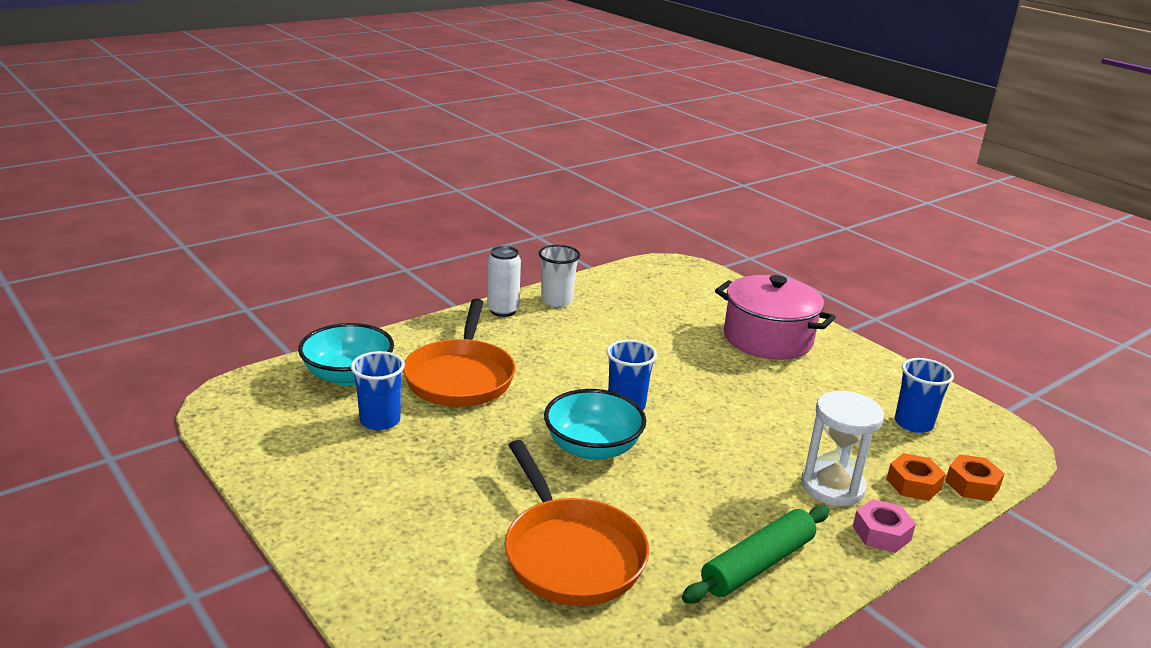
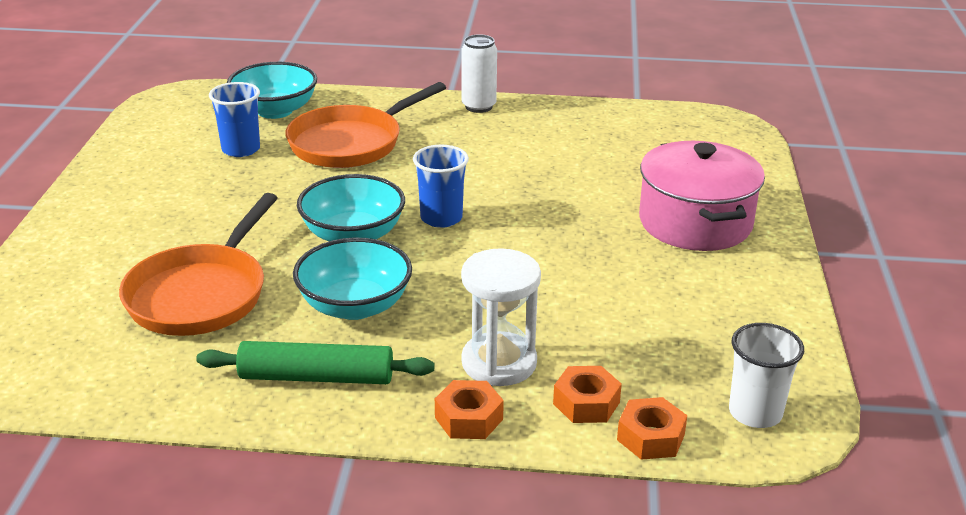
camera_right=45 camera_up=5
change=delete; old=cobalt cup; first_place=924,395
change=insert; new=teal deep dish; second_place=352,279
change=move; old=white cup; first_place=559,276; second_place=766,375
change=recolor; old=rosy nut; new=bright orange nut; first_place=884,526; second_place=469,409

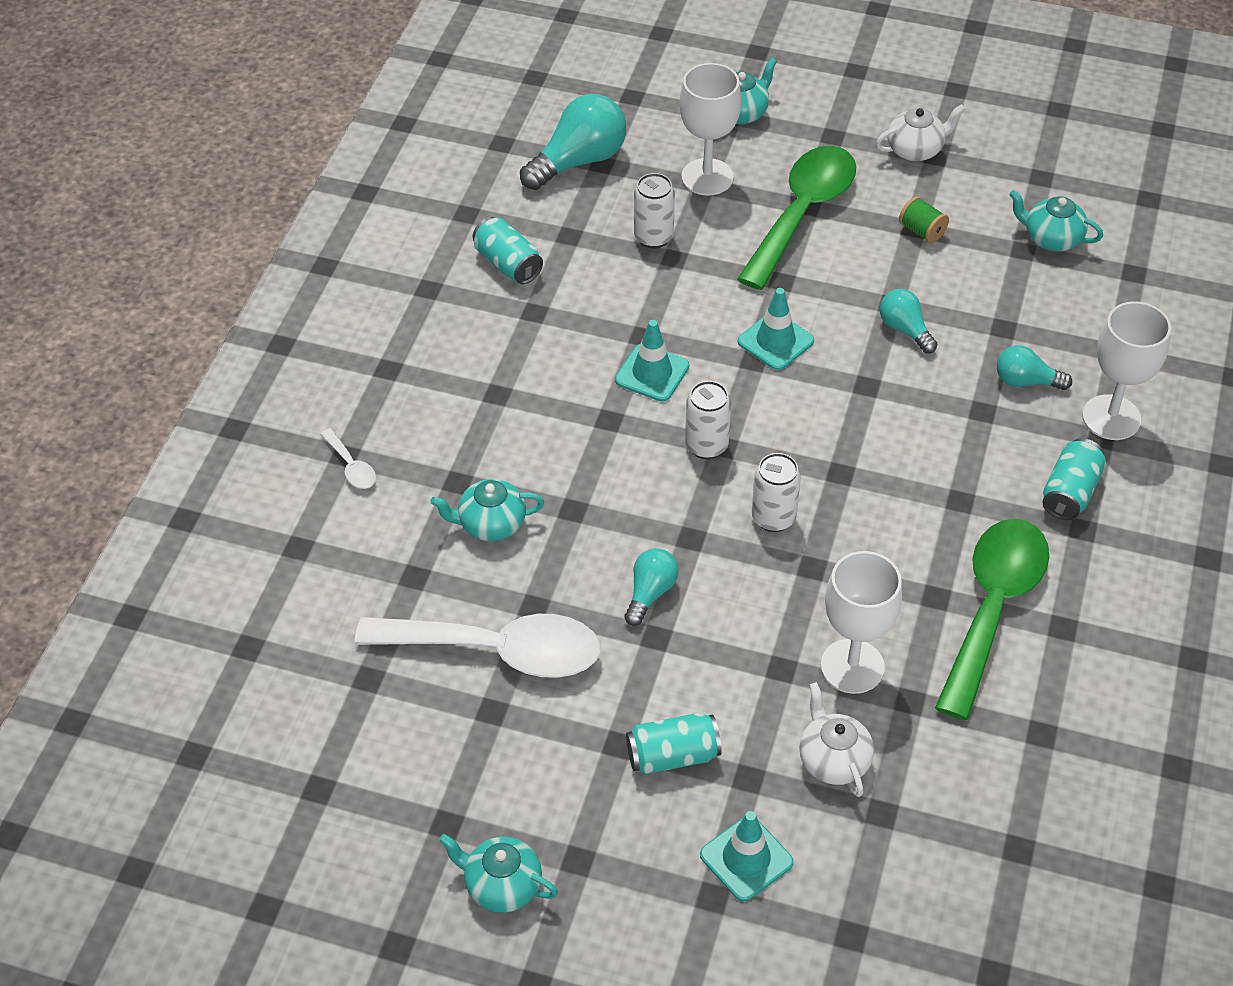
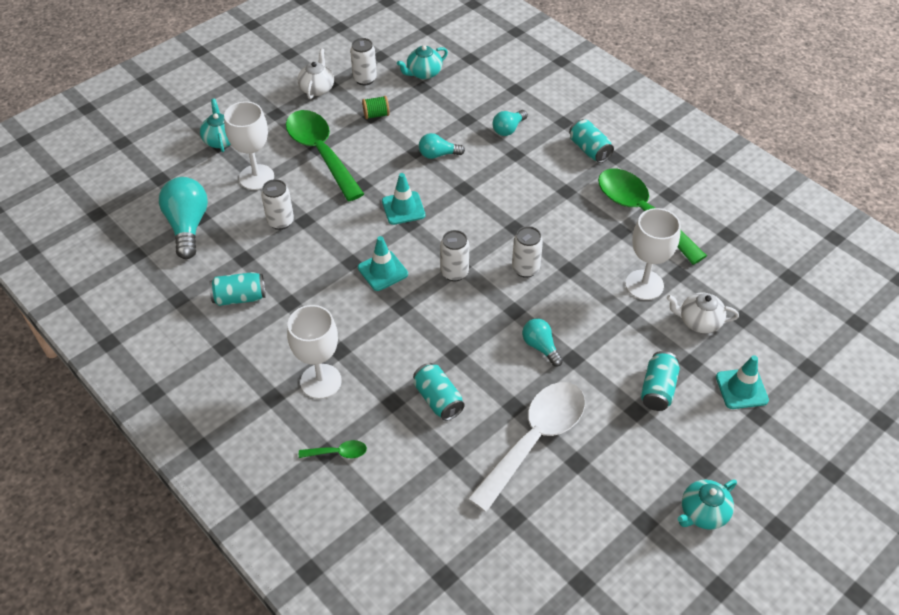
camera_right=-60 camera_up=0
change=insert; new=white tin; second_place=363,61
change=move; old=white goblet; first_place=1126,370; second_place=314,352
change=replace; old=teal teapot; new=teal tin; first_place=487,510; second_place=439,392
change=recolor; old=white tablespoon; new=green tablespoon; first_place=348,458; second_place=333,449

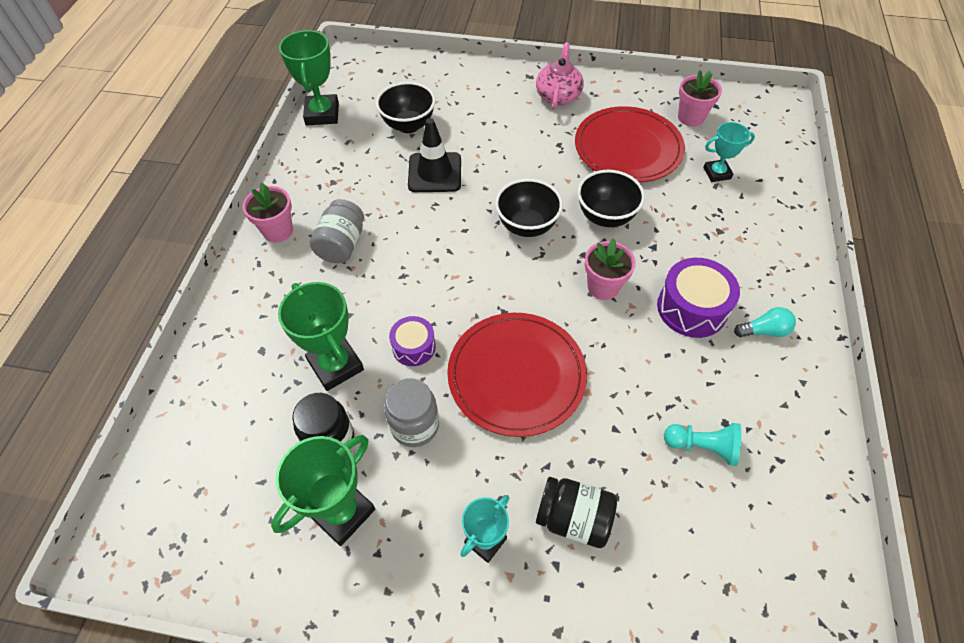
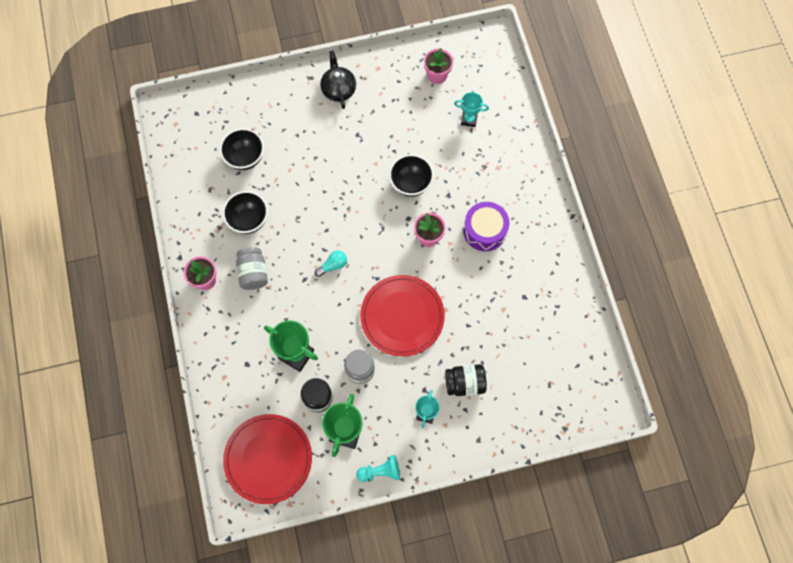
camera_right=-25 camera_up=15
change=delete; old=green award cup; first_place=309,77
change=delete; old=royal purple toy drum; first_place=412,341
change=delete; old=jet-black road cone; first_place=434,155
change=move; old=jet-black deep dish; first_place=529,208; second_place=245,212
change=move; old=scarlet dinner plate; first_place=630,144; second_place=267,459
change=move; old=teal chess pawn; first_place=702,444; second_place=378,468
change=move; old=teal lightbulb; first_place=765,322; second_place=331,264
change=recolor; old=rosy teapot; new=jet-black teapot; first_place=560,76; second_place=338,79
change=rotate; old=teal award cup; first_place=729,152; second_place=471,109; degrees=45

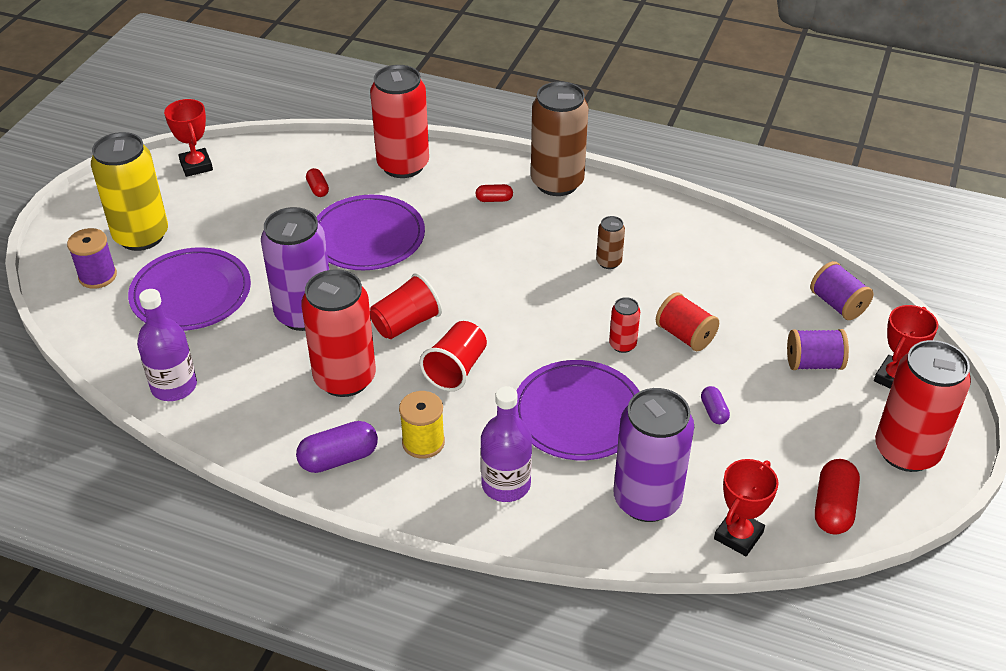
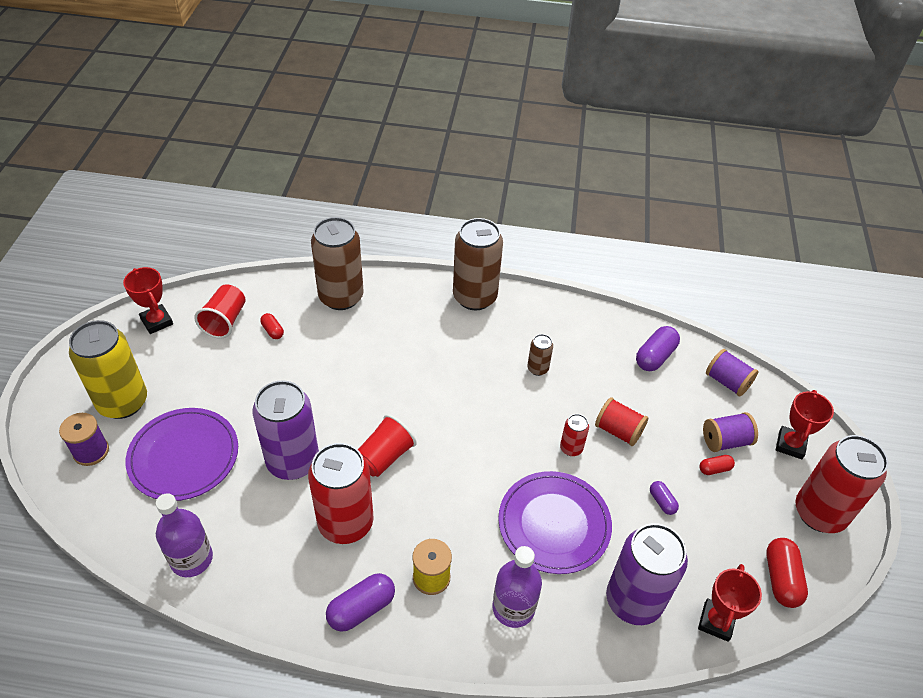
camera_right=-15 camera_up=5
change=delete; old=royal purple dinner plate; first_place=371,232
change=insert; new=royal purple pill; second_place=658,348
change=move; old=scarlet cup; first_place=453,356; second_place=219,311
change=move; old=scarlet pill; first_place=494,193; second_place=717,465
change=recolor; old=scarlet tin; new=russet tin; first_place=399,121; second_place=337,263

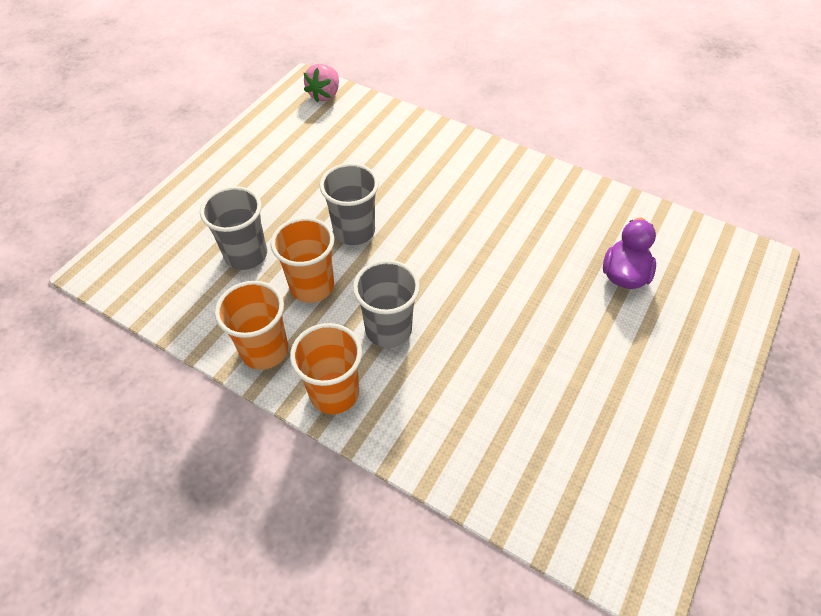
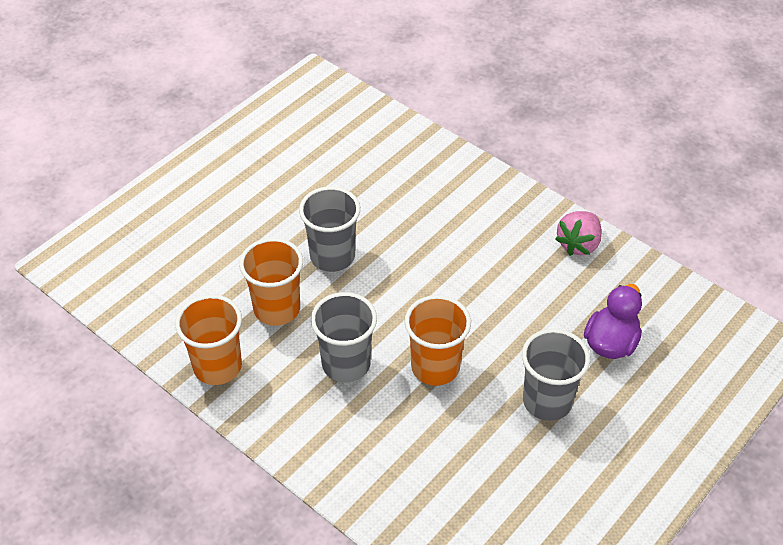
camera_right=10 camera_up=-5
change=move; old=gray cup; first_place=233,228; second_place=556,375
change=move; old=bright orange cup; first_place=326,368; second_place=438,340
change=move; old=rosy toy strawberry; first_place=321,83; second_place=578,233

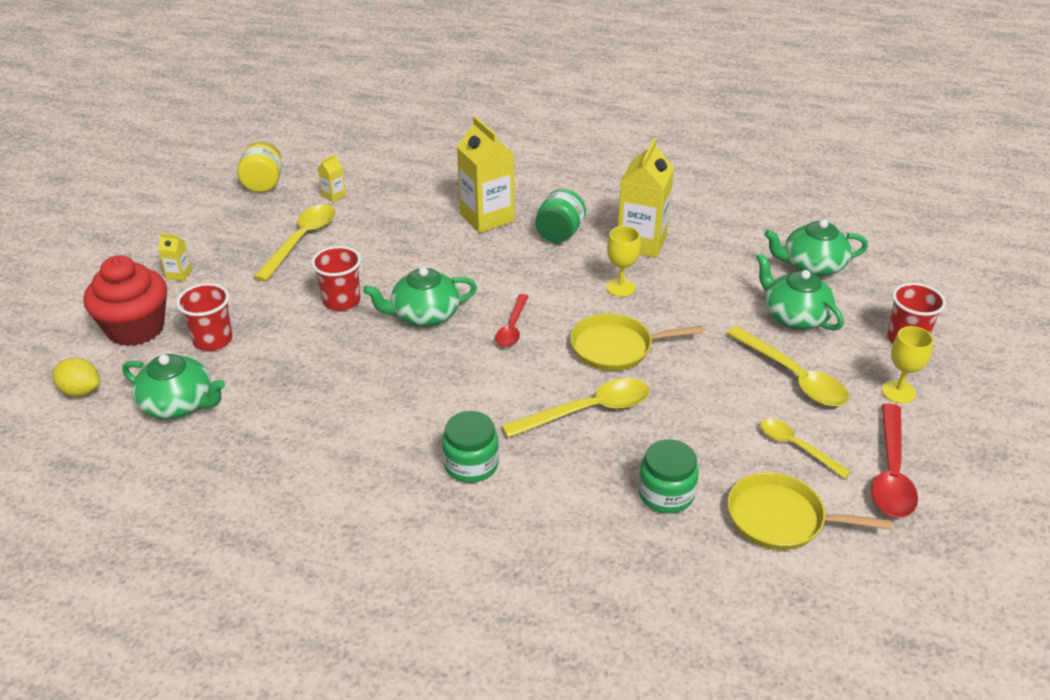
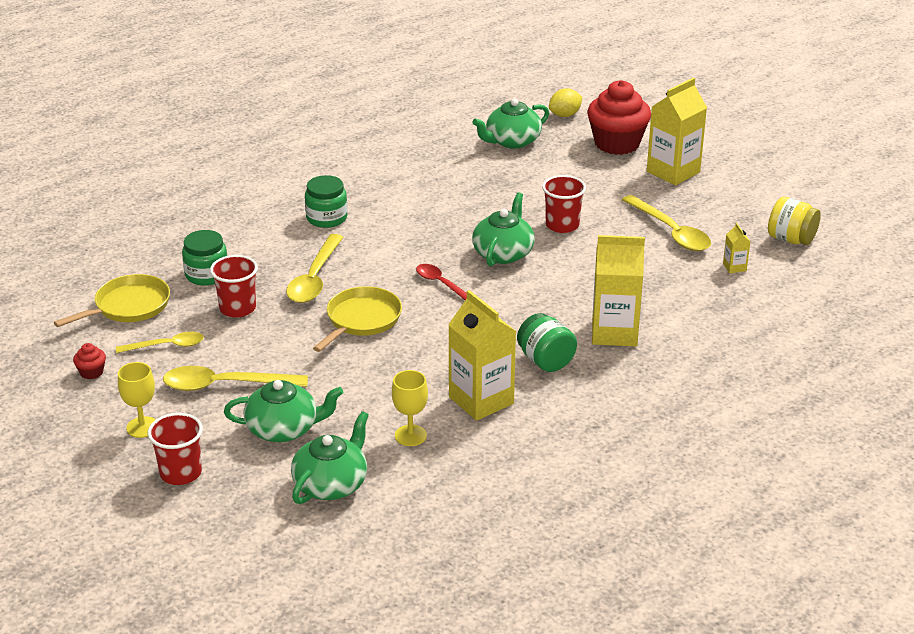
camera_right=125 camera_up=-5
change=move; old=scarlet cup; first_place=204,317; second_place=234,286
change=move; old=yellow goblet; first_place=623,261; second_place=410,408
change=replace; old=scarlet tablespoon; new=scarlet cupcake; first_place=894,461; second_place=89,361
change=resize; old=yellow juice carton; first_place=175,257; second_place=677,131; factor=2.28

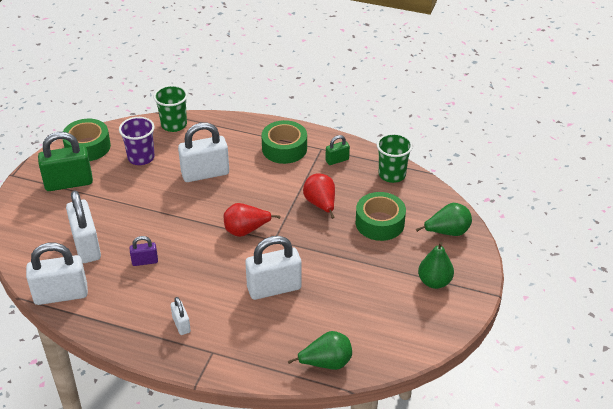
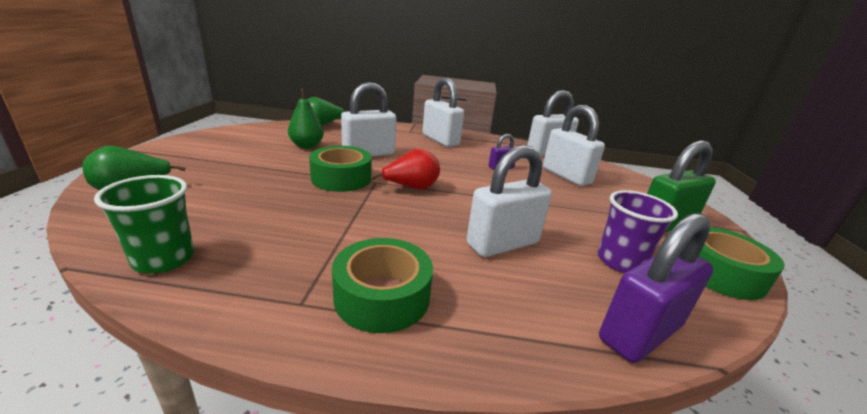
camera_right=165 camera_up=-15
change=delete; old=scarlet toy pear; first_place=319,196
change=delete; old=green lock; first_place=337,150
change=move; old=green tape; first_place=381,216; second_place=340,169
change=move; old=green toy pear; first_place=436,265; second_place=306,118
change=replace; old=green cup; new=royal purple lock; first_place=171,108; second_place=656,288
change=resize; old=white lock; first_place=181,316; second_place=443,112; factor=1.99

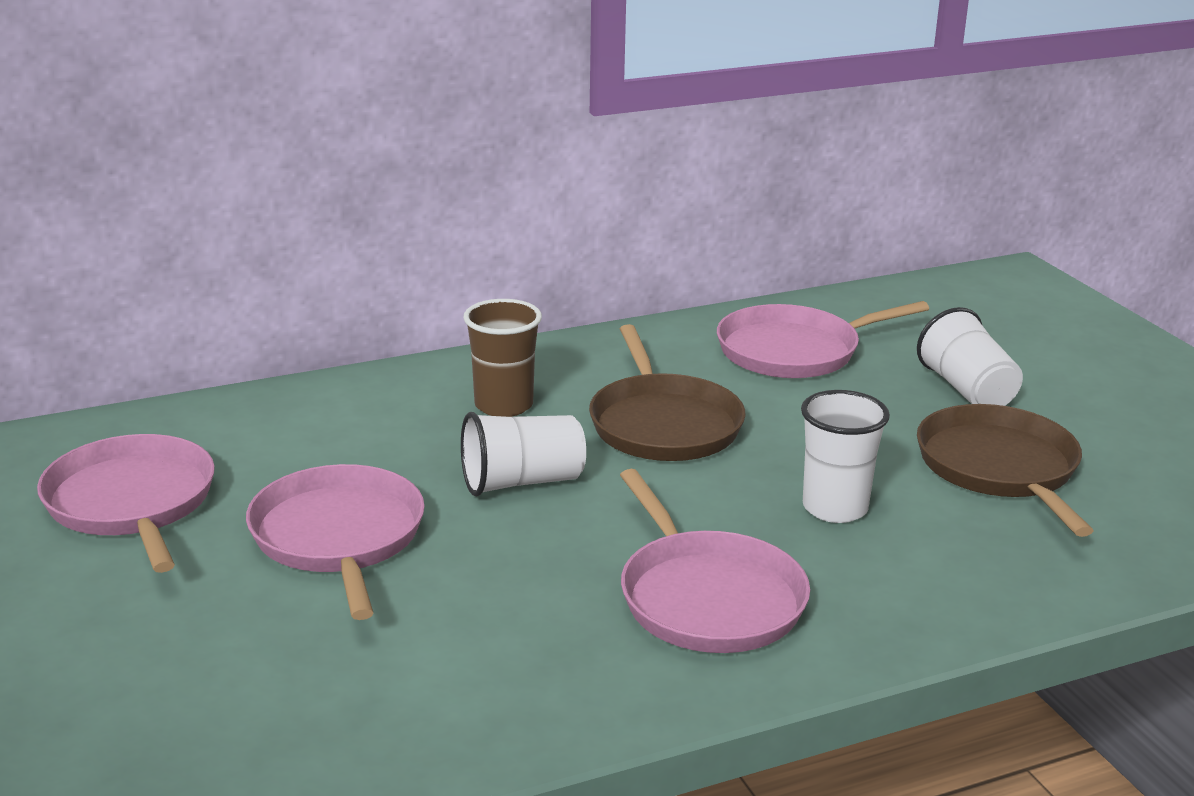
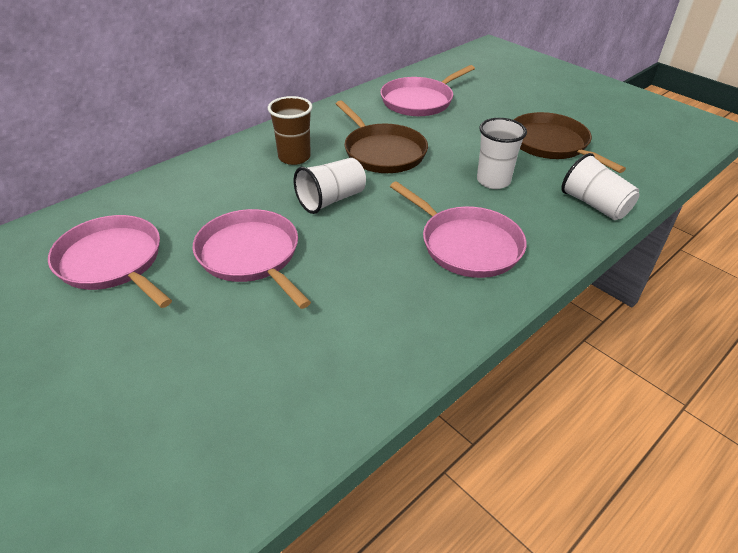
camera_right=-20 camera_up=15
change=move; old=white cup; first_place=970,356; second_place=600,186

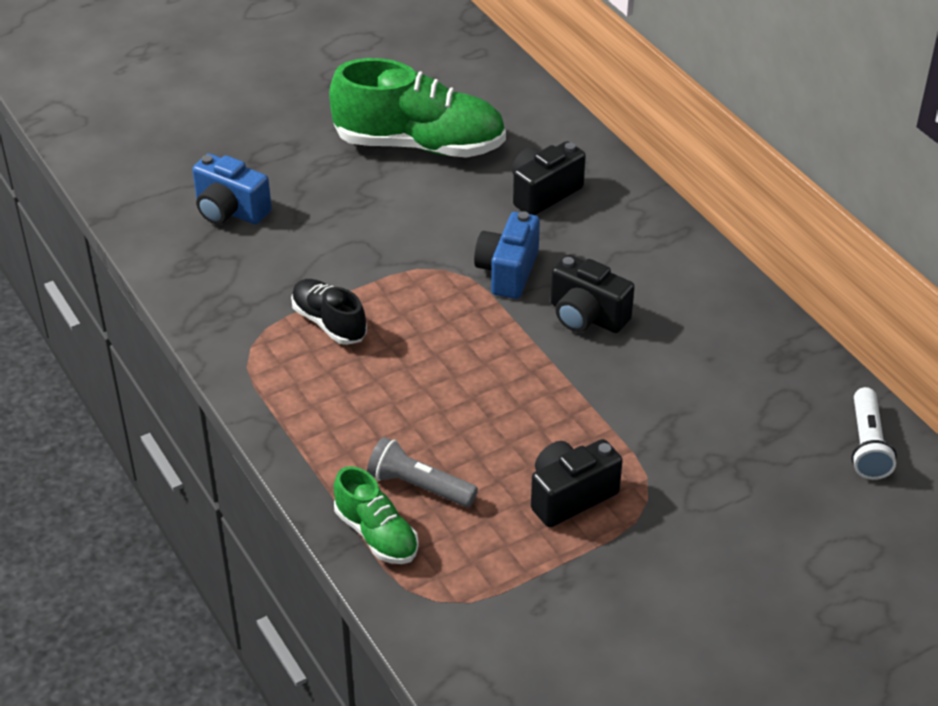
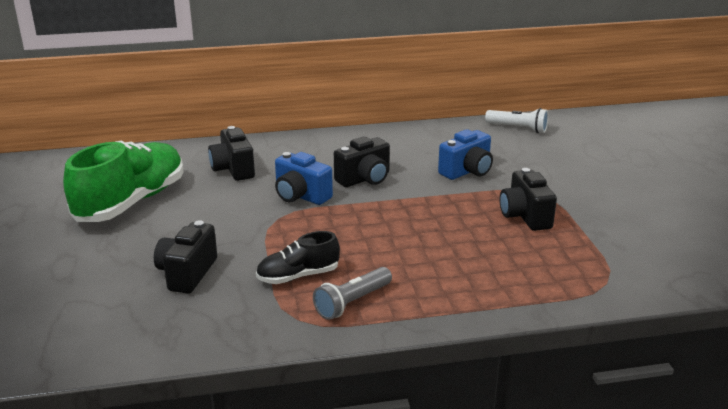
camera_right=-70 camera_up=-15
change=delete; old=green shoe; first_place=376,515
change=insert; new=jet-black photo camera; second_place=185,257
change=move; old=cobalt photo camera; first_place=232,189; second_place=465,154
change=move; old=gray flashlight; first_place=422,472; second_place=352,293

